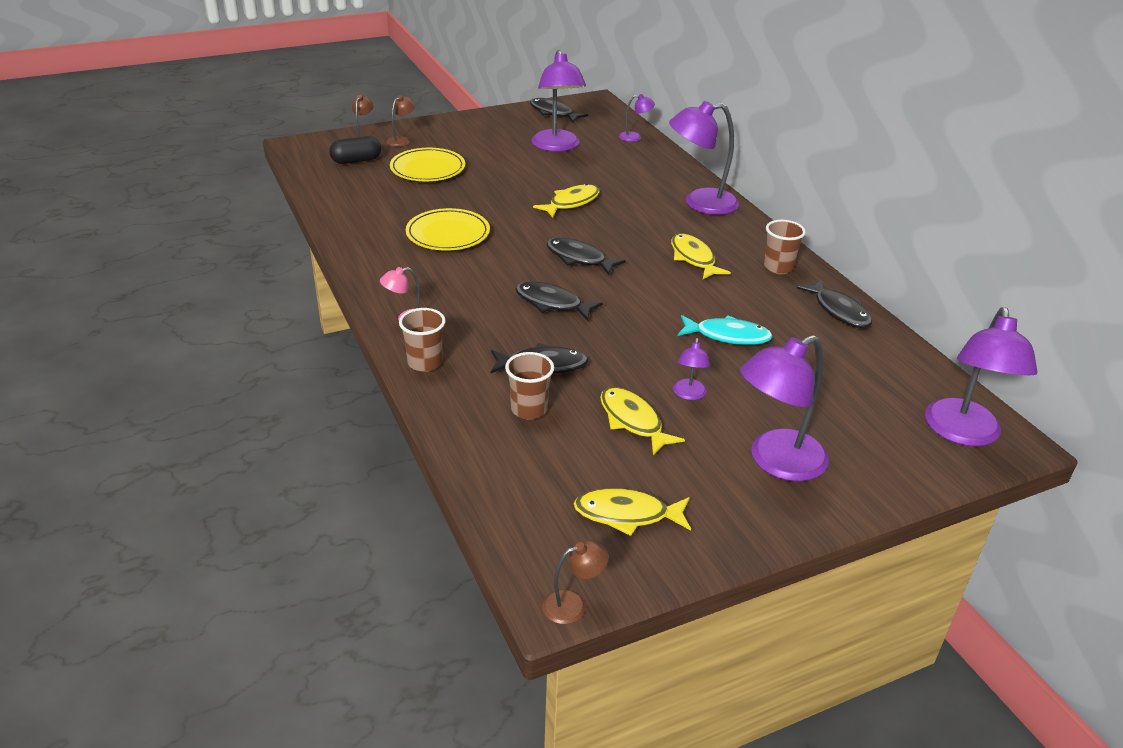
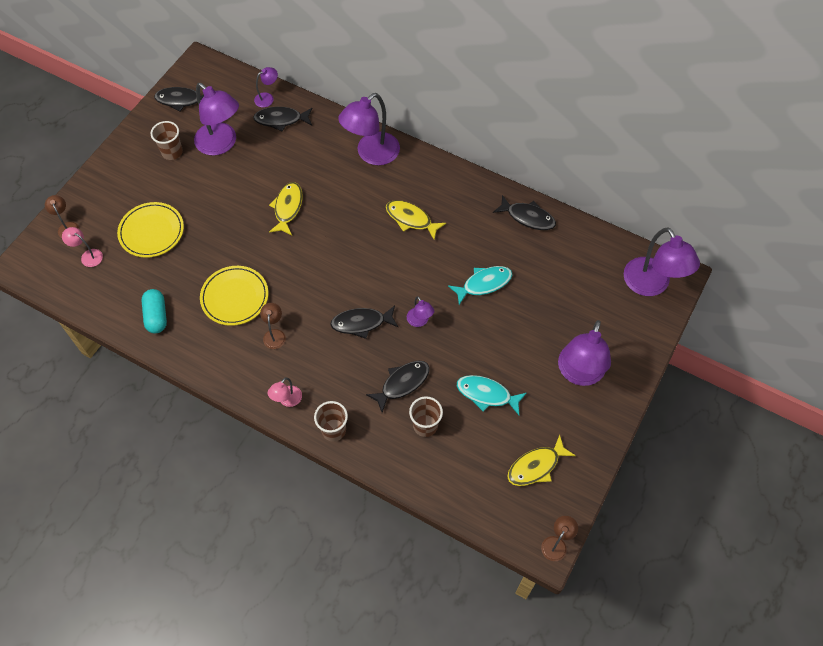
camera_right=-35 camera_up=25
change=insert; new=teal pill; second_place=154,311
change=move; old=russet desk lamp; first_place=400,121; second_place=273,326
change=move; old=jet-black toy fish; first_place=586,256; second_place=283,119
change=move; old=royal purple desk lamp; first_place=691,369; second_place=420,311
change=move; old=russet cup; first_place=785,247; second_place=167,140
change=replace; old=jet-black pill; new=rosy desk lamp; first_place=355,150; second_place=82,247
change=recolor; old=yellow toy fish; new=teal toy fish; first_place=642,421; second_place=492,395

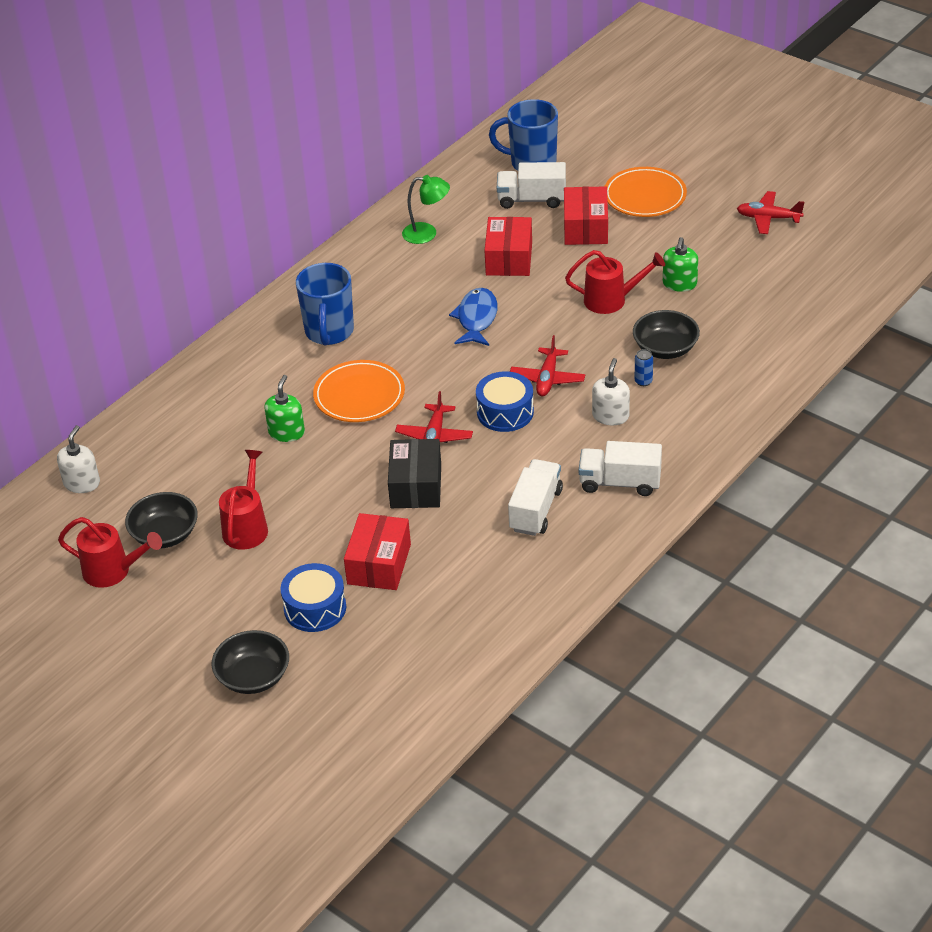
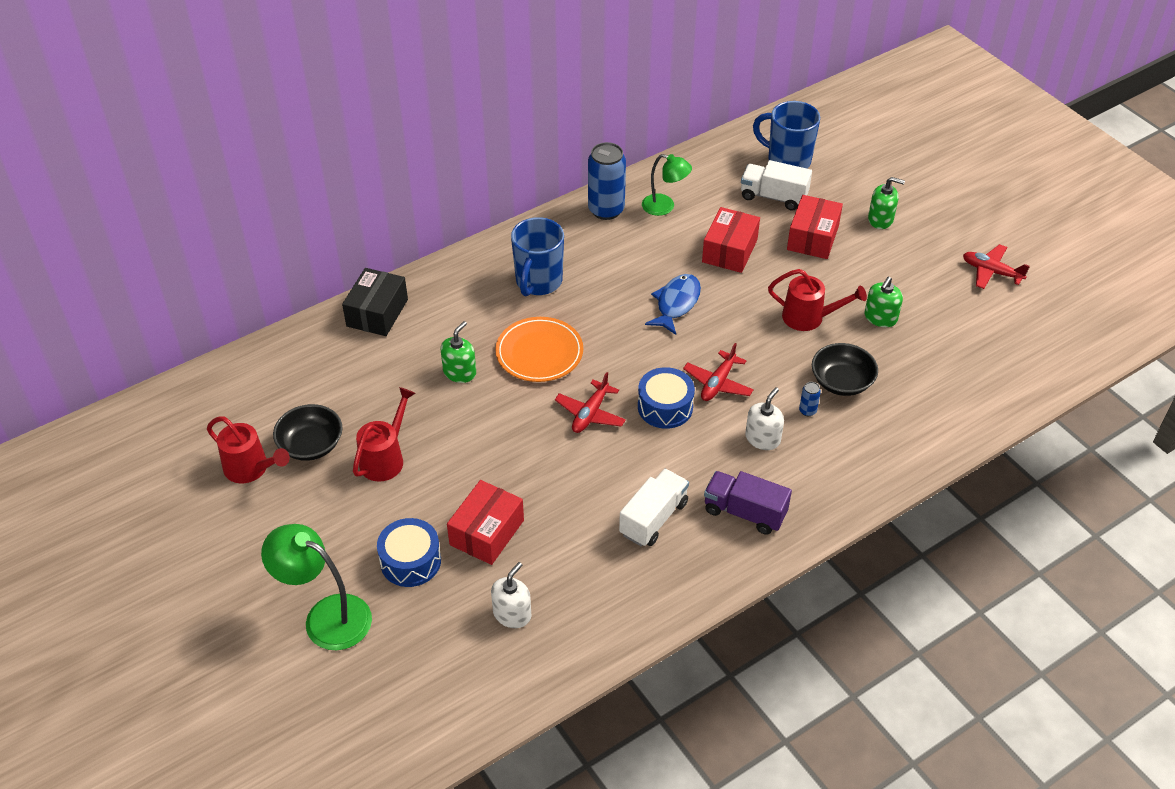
camera_right=15 camera_up=5
change=insert; new=cobalt tin; second_place=607,181
change=move; old=white pump bottle; first_place=78,459; second_place=511,595
change=move; old=jet-black box; first_place=414,473; second_place=375,302
change=replace; old=jet-black deep dish; new=green desk lamp; first_place=250,662; second_place=316,587
change=replace; old=bright orange dinner plate; new=green pump bottle; first_place=646,192; second_place=886,203
change=recolor; old=white lorry; new=royal purple lorry; first_place=620,468; second_place=748,503

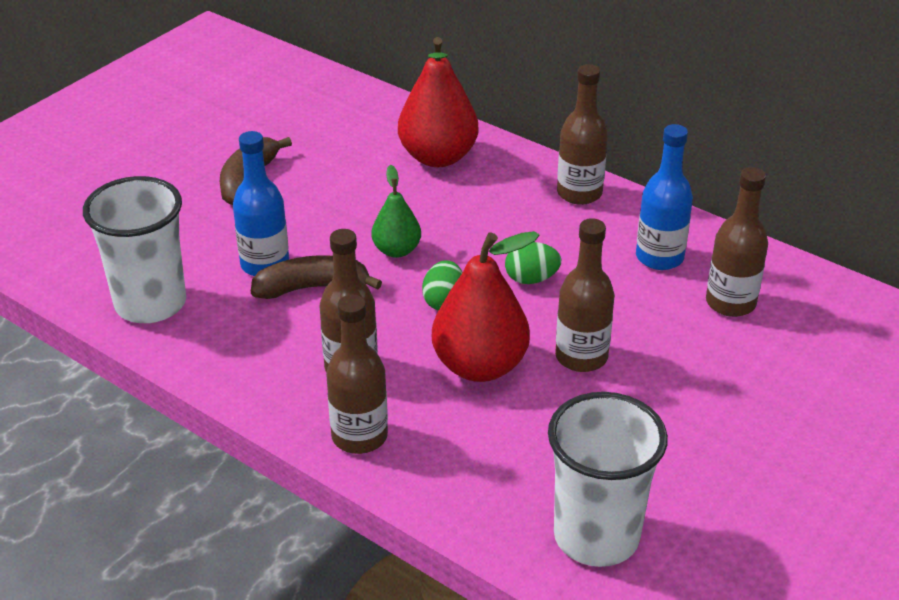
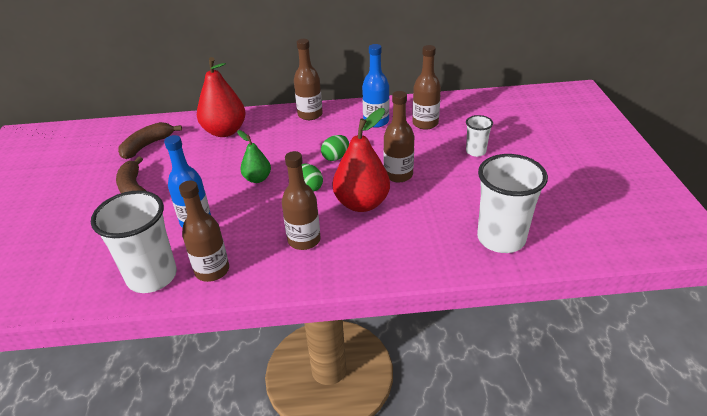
camera_right=-40 camera_up=0
change=insert; new=white cup; second_place=479,136
change=move; old=russet banana fruit; first_place=316,277; second_place=150,140
change=move; old=russet bottle; first_place=357,374; second_place=204,231

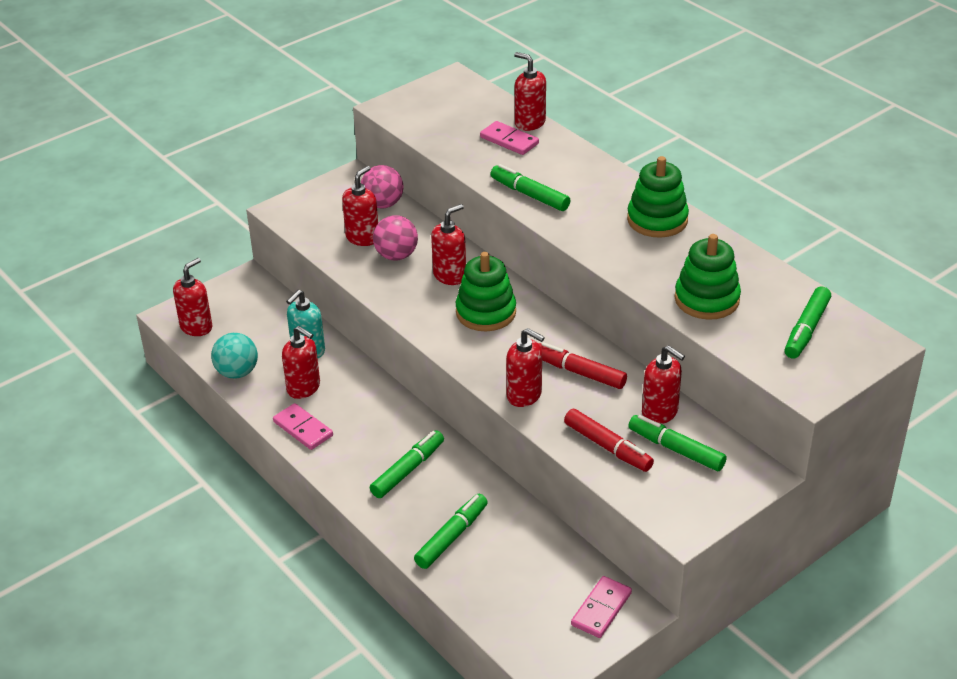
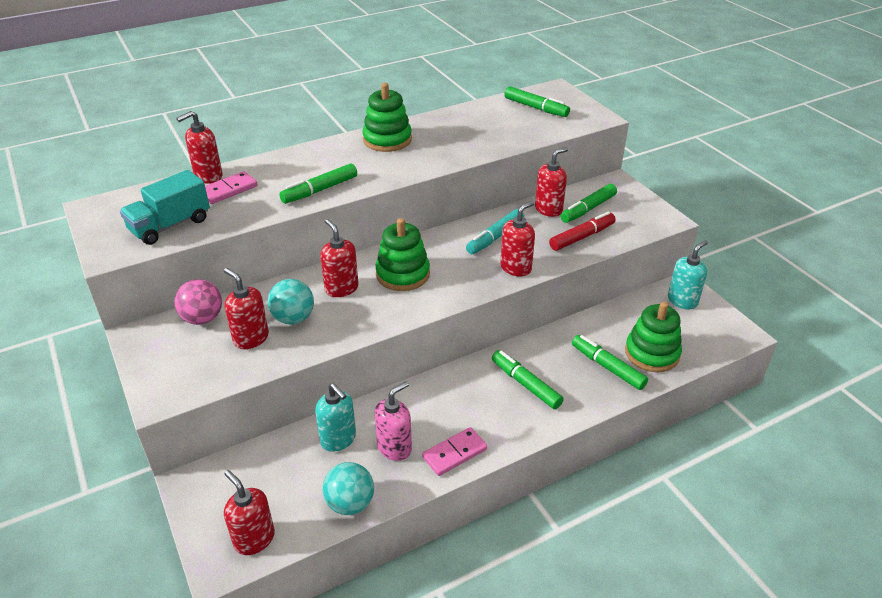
camera_right=-80 camera_up=0
change=insert; new=teal lorry; second_place=165,207
change=move; old=green ring stacker; first_place=708,277; second_place=653,337
change=replace; old=rosy domino; new=teal pump bottle; first_place=601,607; second_place=688,275
change=recolor; old=scarlet pump bottle; new=rosy pump bottle; first_place=301,362; second_place=393,421
change=recolor; old=rosy sphere; new=teal sphere; first_place=395,238; second_place=291,301
change=recolor; old=scarlet marker; new=teal marker; first_place=582,365; second_place=495,231

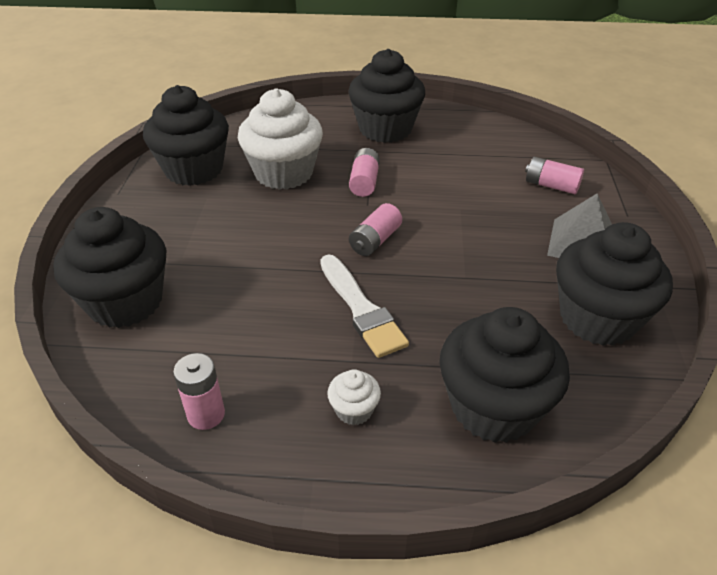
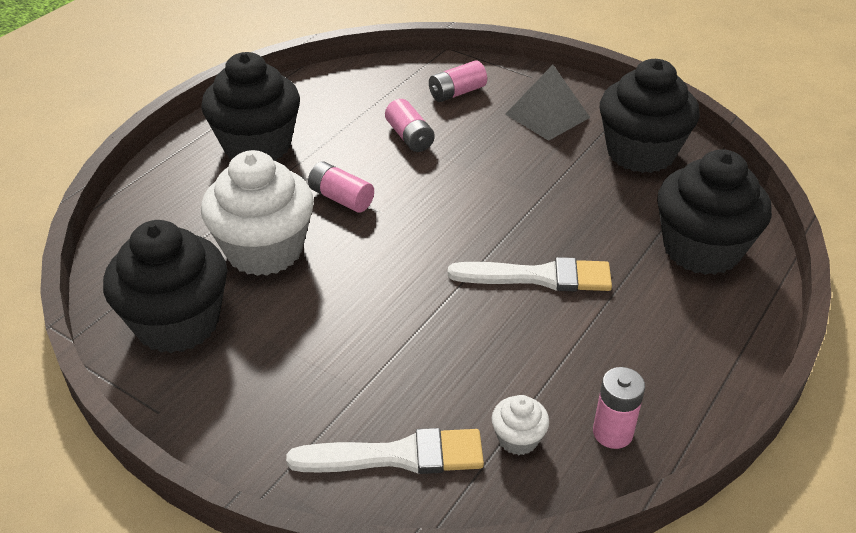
camera_right=-60 camera_up=0
change=move; old=white cupcake; first_place=354,397; second_place=520,425
change=move; old=rosy AA battery; first_place=375,229; second_place=410,125
change=replace; old=jet-black cupcake; new=white paint brush; first_place=109,267; second_place=385,451

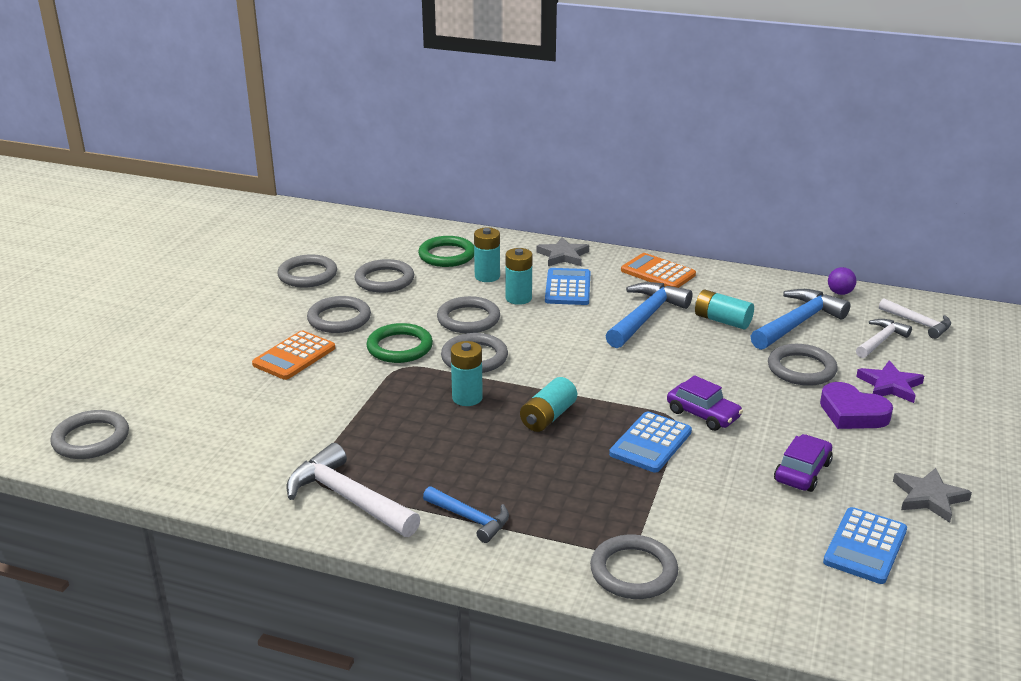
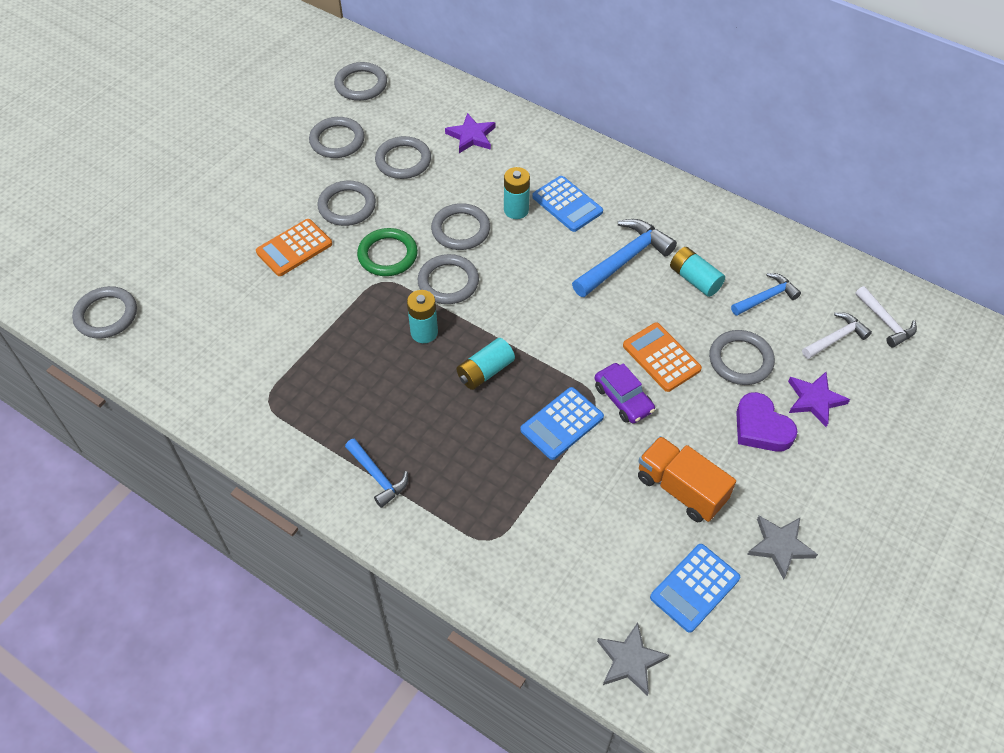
camera_right=15 camera_up=25
change=delete; old=white carpenter's hammer; first_place=353,490
change=delete; old=teal AA battery; first_place=487,255
change=delete; old=royal purple sphere; first_place=842,281
change=move; old=gray star shape; first_place=562,251; second_place=633,659
change=move; old=gray torus; first_place=634,567; second_place=360,81
change=move; old=bright orange adding machine; first_place=658,270; second_place=662,357
change=replace; old=green torus; new=royal purple star shape; first_place=446,251; second_place=470,133
change=replace; old=royal purple toy car; new=bright orange lorry; first_place=803,463; second_place=687,479
change=rotate; old=cobalt adding machine; first_place=568,286; second_place=567,204; degrees=120
change=resize; old=cobalt carpenter's hammer; first_place=800,319; second_place=766,294; factor=0.6

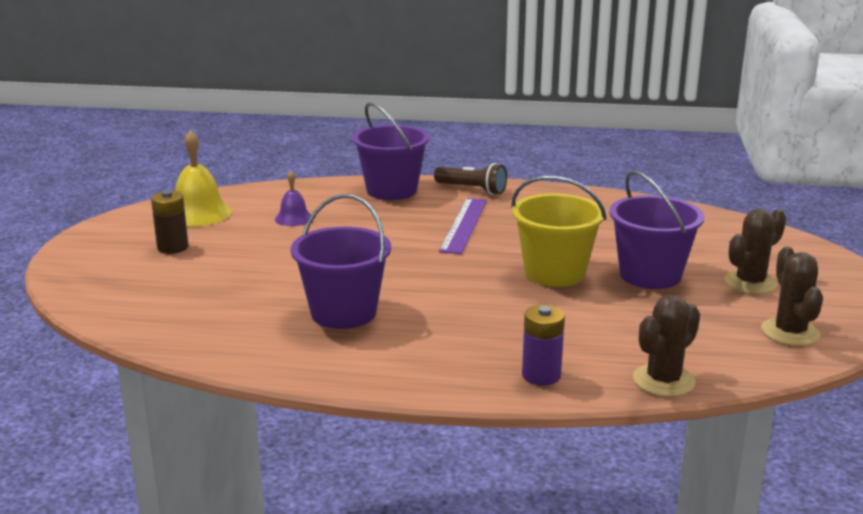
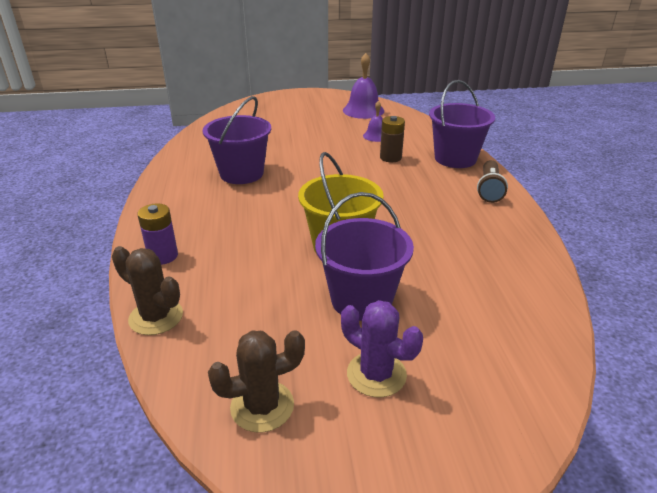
camera_right=75 camera_up=10
change=delete; old=royal purple straightedge; first_place=463,226
change=move; old=russet AA battery; first_place=170,222; second_place=392,139
change=recolor; old=yellow school bell; new=royal purple school bell; first_place=203,178; second_place=363,86
change=recolor; old=russet saguaro cactus; new=royal purple saguaro cactus; first_place=755,251; second_place=382,348

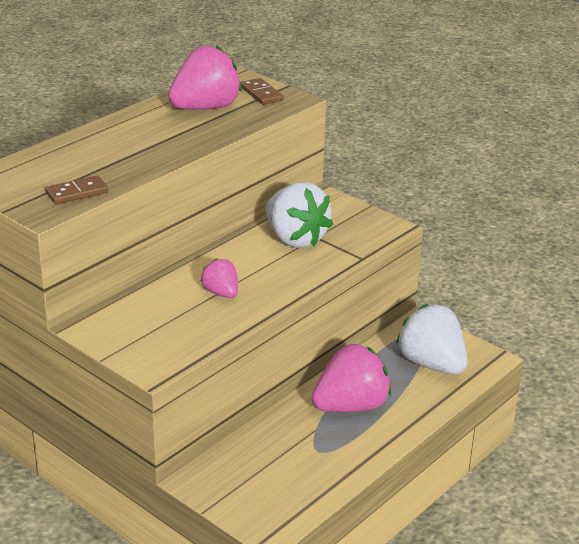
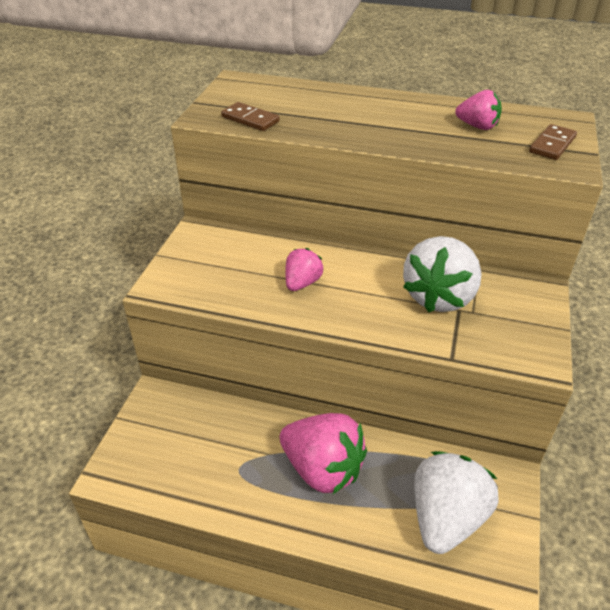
camera_right=65 camera_up=10
change=resize; old=rosy toy strawberry; first_place=205,77; second_place=478,110; factor=0.53

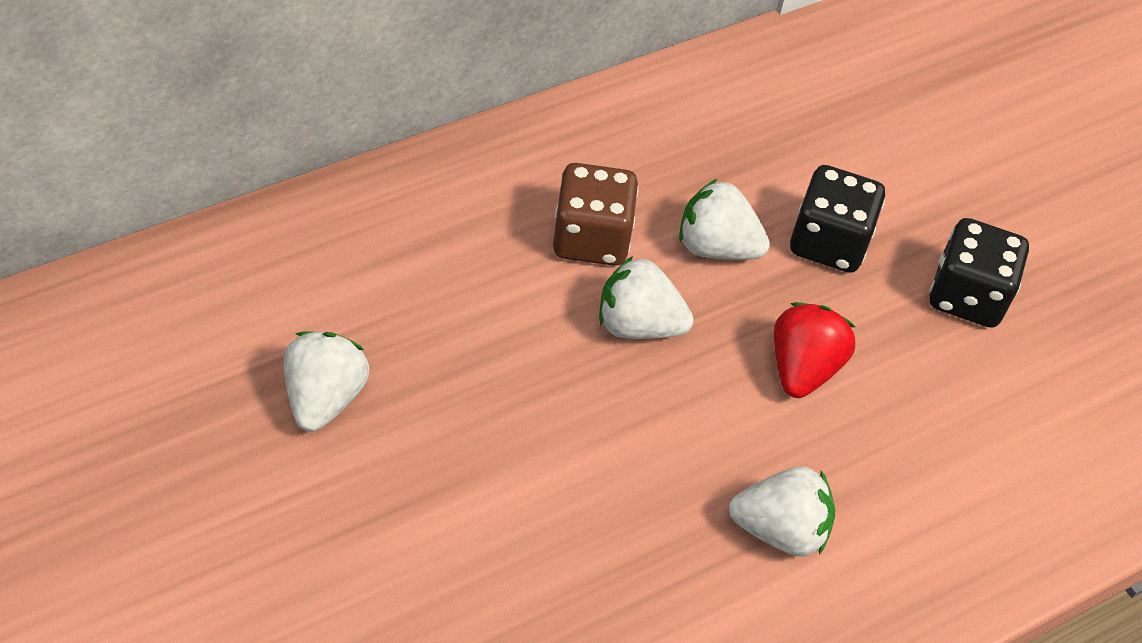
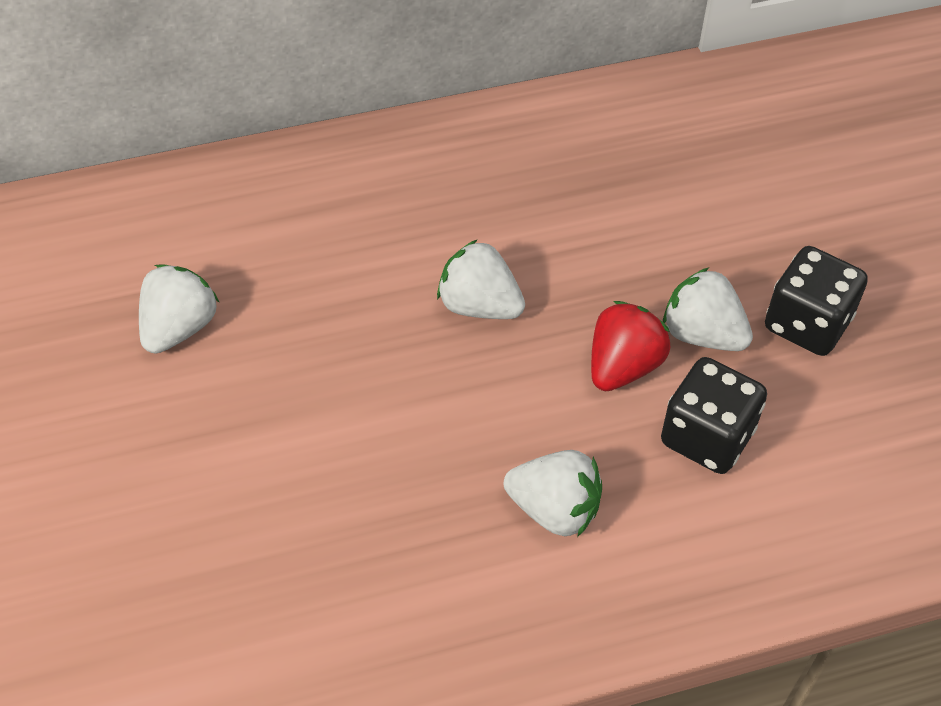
camera_right=20 camera_up=0
change=delete; old=russet game die; first_place=596,214
change=move; old=white toy strawberry; first_place=724,219; second_place=708,309
change=move; old=jet-black game die; first_place=837,219; second_place=714,415

